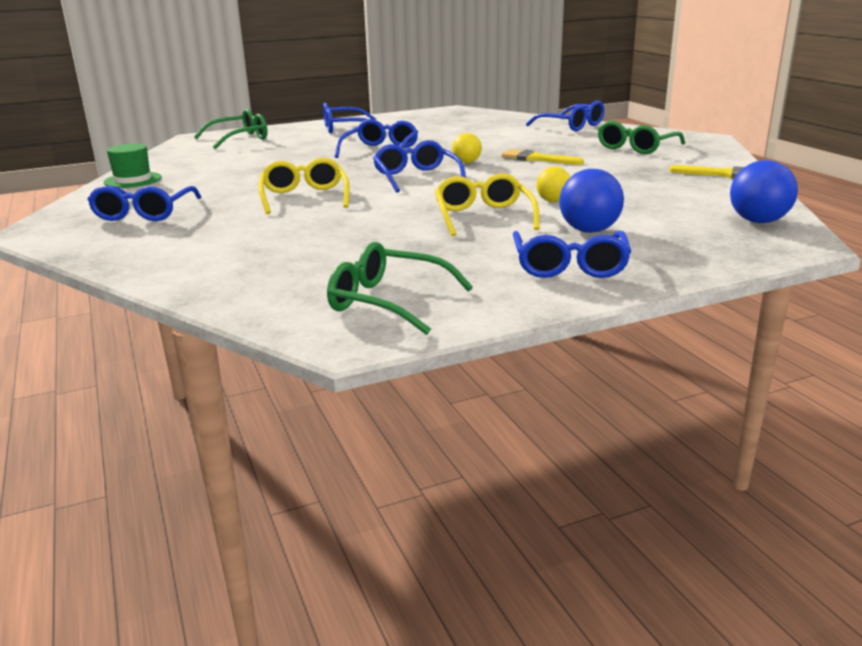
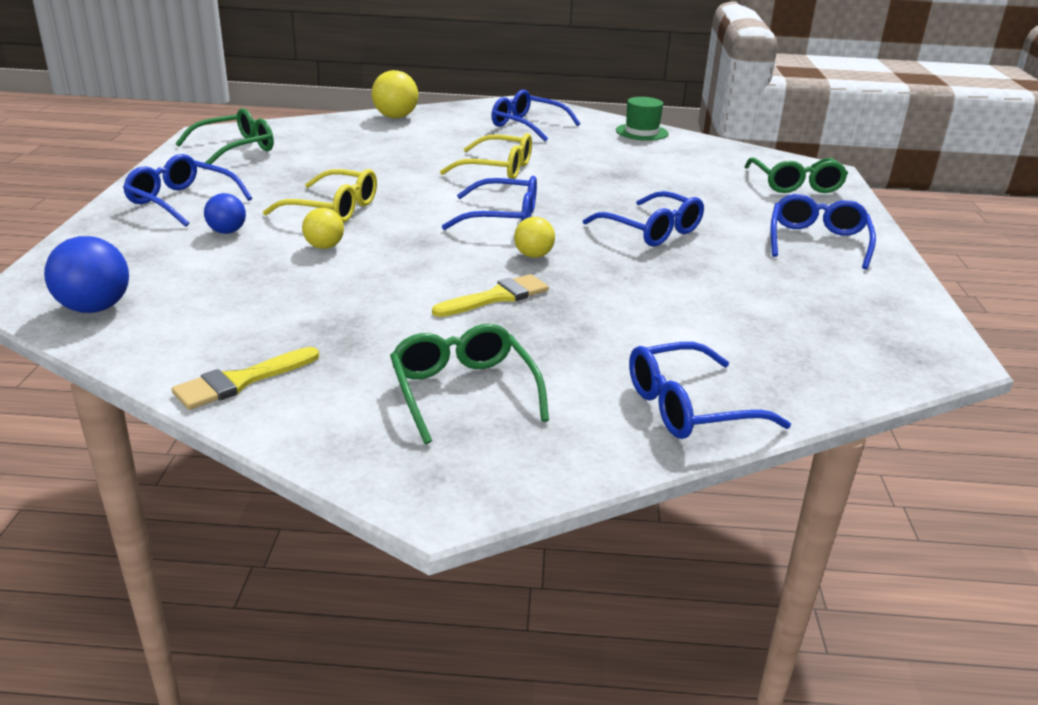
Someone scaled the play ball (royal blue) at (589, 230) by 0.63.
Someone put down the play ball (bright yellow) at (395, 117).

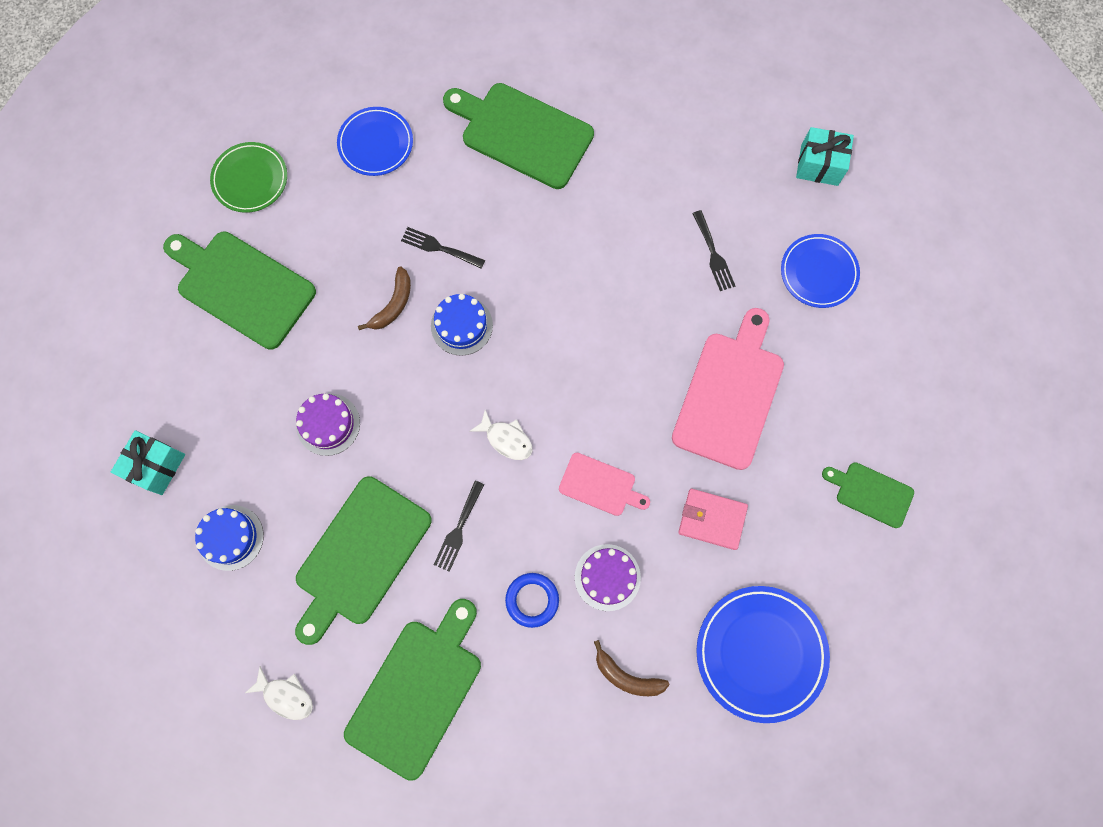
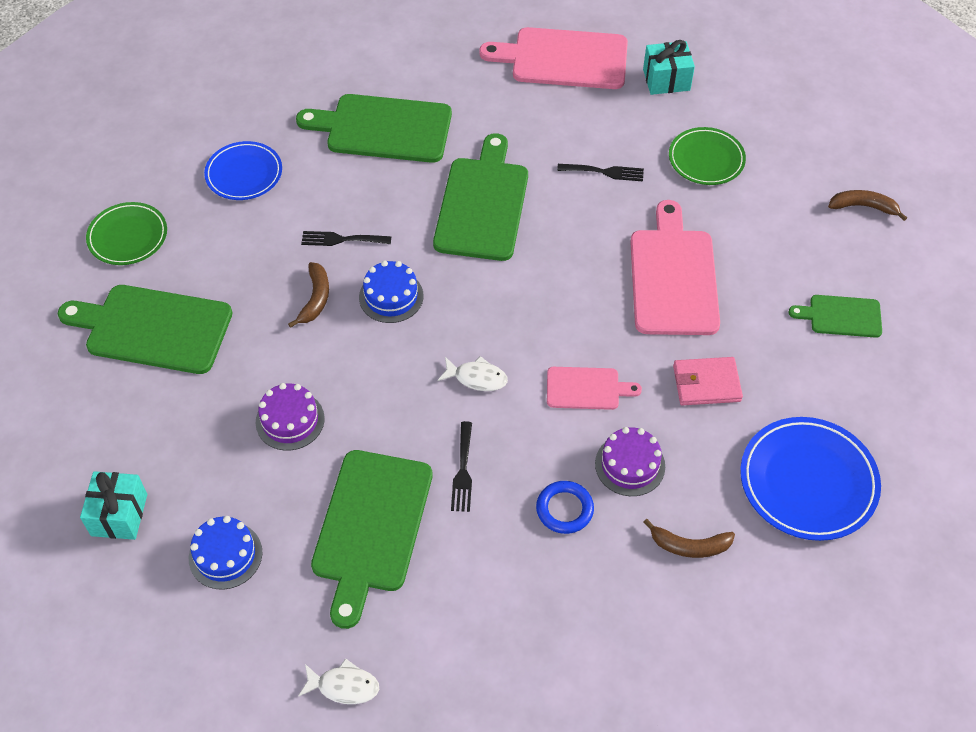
Someone carried the cutting board (emerald) from (417, 691) to (482, 204).
Someone rotated the table fork (ebony) at (713, 254) by 45 degrees counterclockwise.
Someone repainted the dinner plate (royal blue) at (818, 272), which became the dinner plate (emerald) at (706, 159).
Someone put down the cutting board (rose-pink) at (563, 59).
Someone put down the banana fruit (brown) at (863, 207).

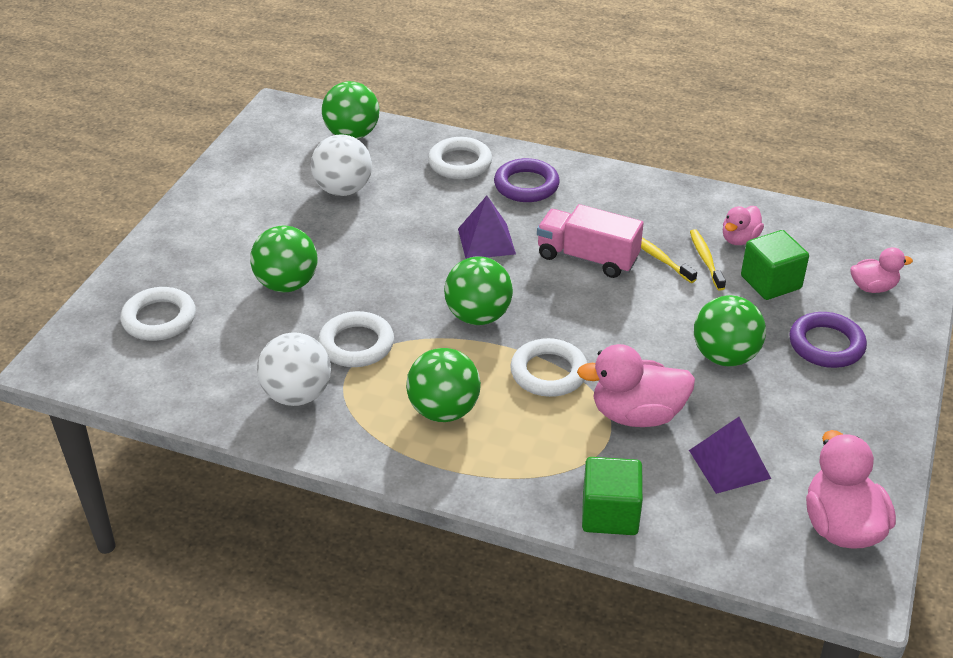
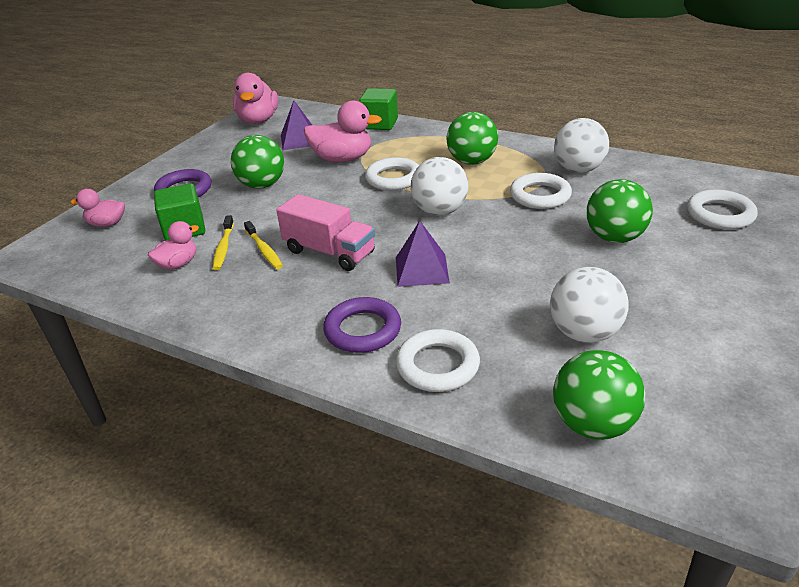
Someone repainted the play ball (emerald) at (478, 316), which became the play ball (white) at (440, 211).

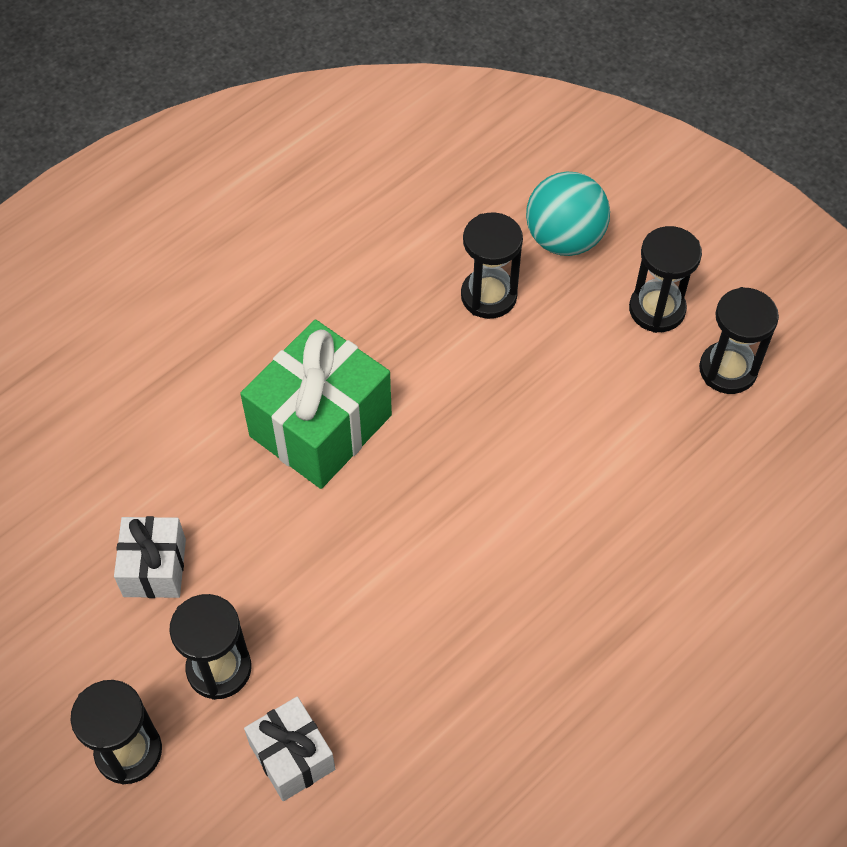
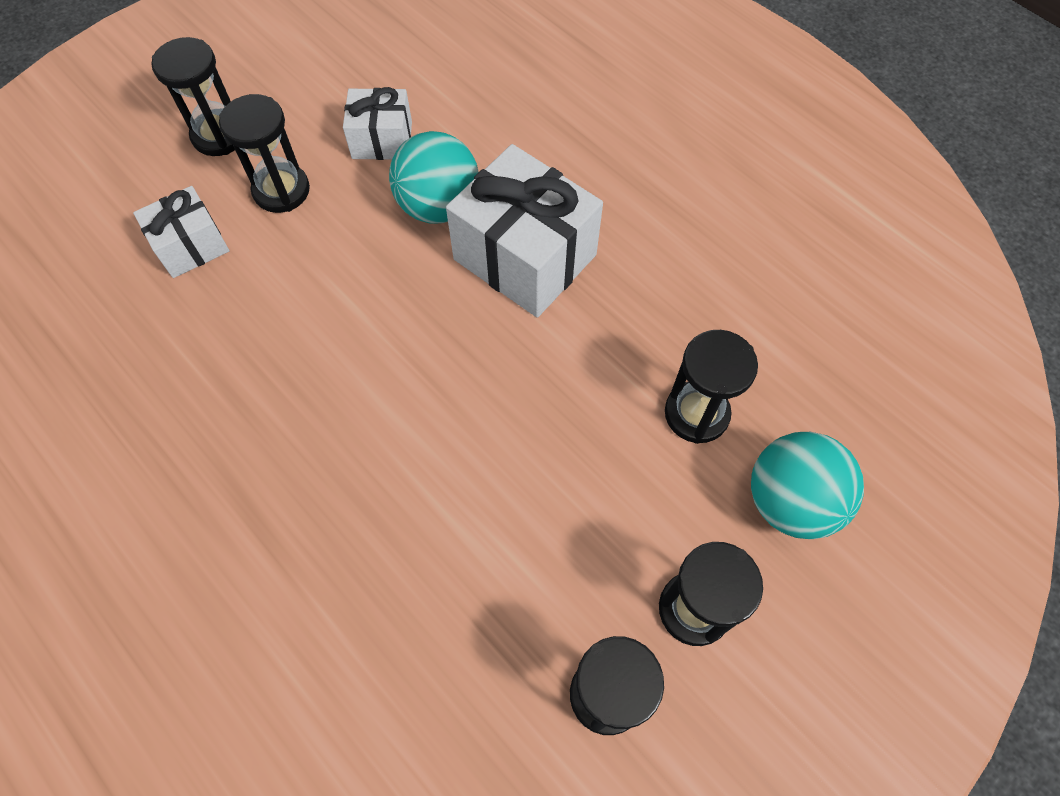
Someone repainted the present (emerald) at (321, 426), which became the present (white) at (525, 257).
Someone put down the play ball (turquoise) at (438, 206).

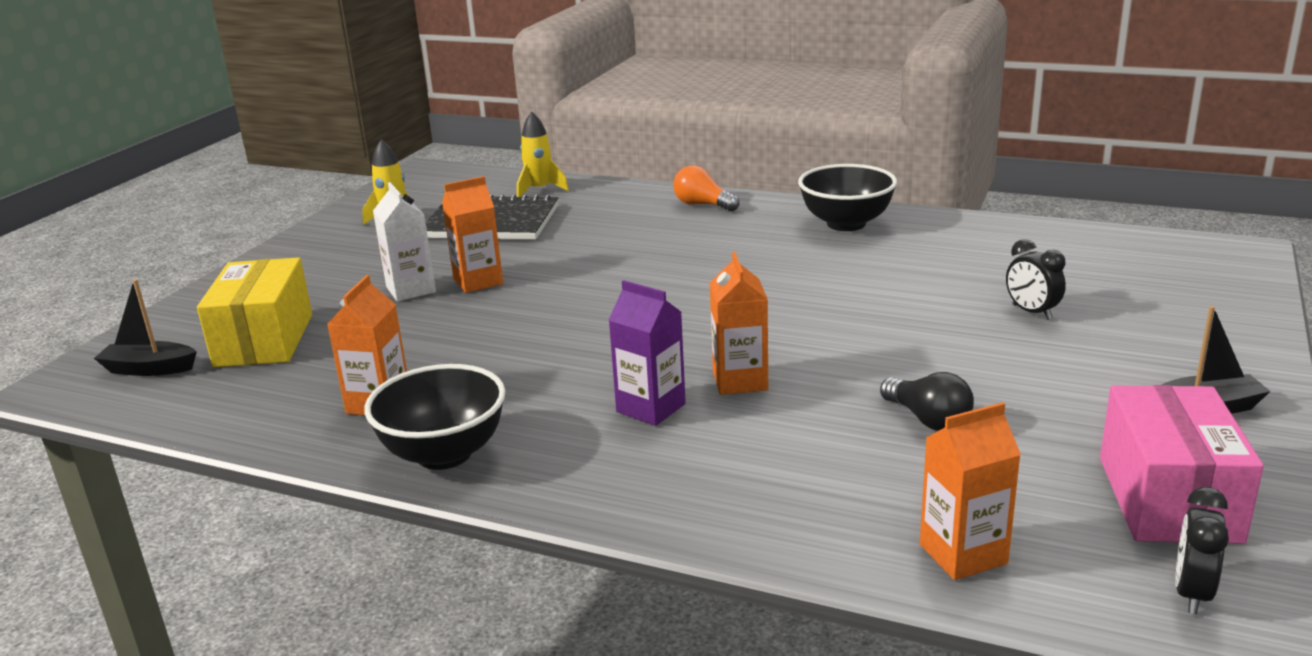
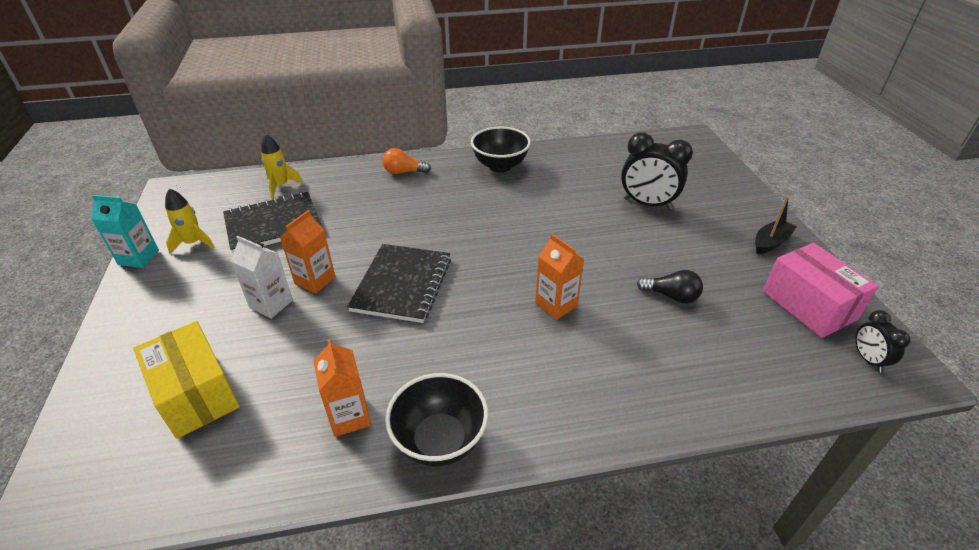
Someone took away the sailboat (ebony) at (149, 369).
Someone took away the juice carton (violet) at (651, 408).
Someone took away the juice carton (orange) at (963, 554).
Someone scaled the clock (ebony) at (1031, 312) by 1.84.
Someone put down the juice carton (turquoise) at (138, 257).
Someone put down the exercise book (ebony) at (402, 284).

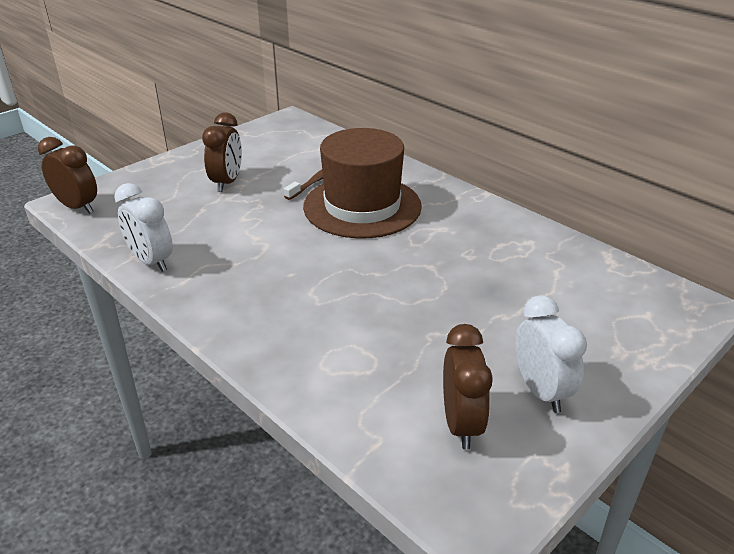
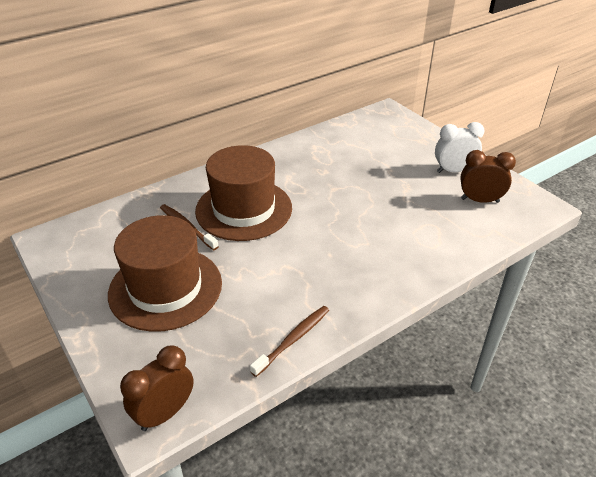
Someone swapped the clock (white) at (151, 261) for the toothbrush (brown) at (293, 340).
Someone swapped the clock (brown) at (227, 182) for the top hat (brown) at (165, 288).

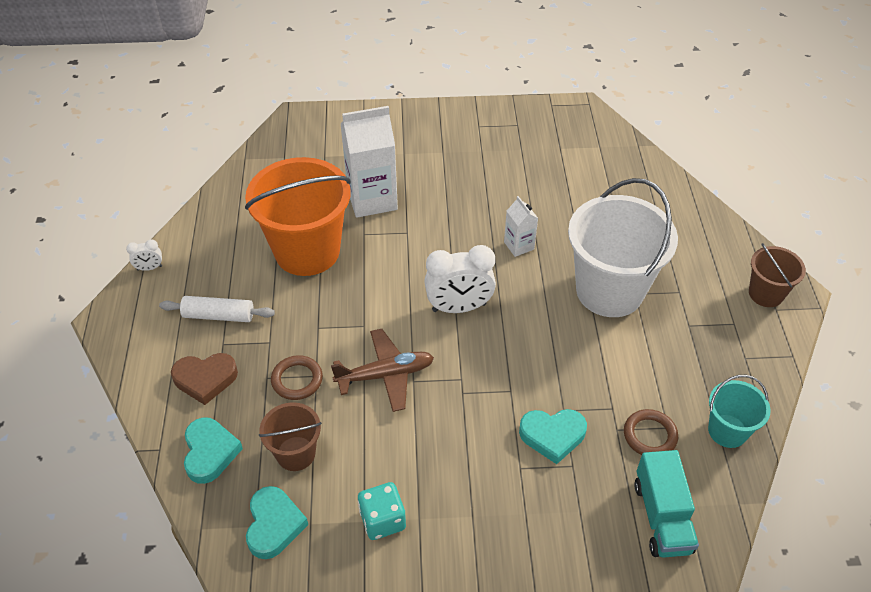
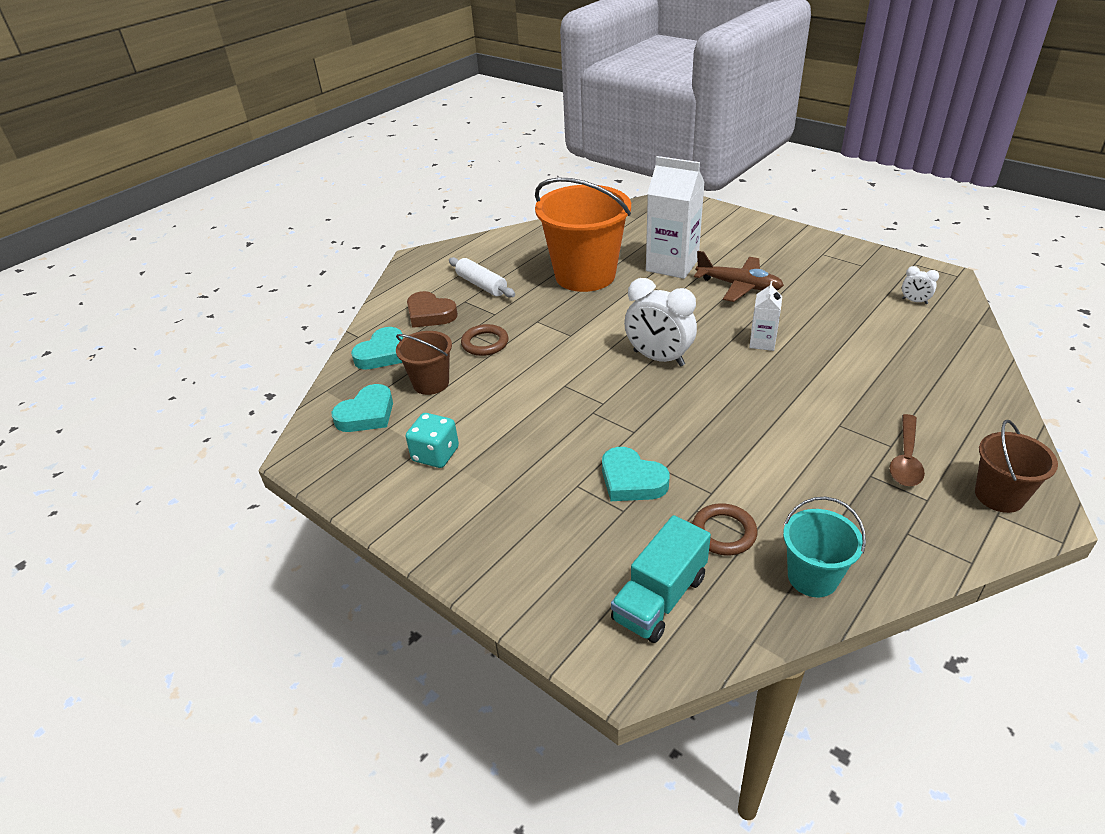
Someone carried the clock (white) from (149, 268) to (914, 301).
Someone carried the plane (brown) from (386, 375) to (739, 286).
Someone took away the sand bucket (white) at (609, 291).
Someone put down the spoon (brown) at (905, 459).

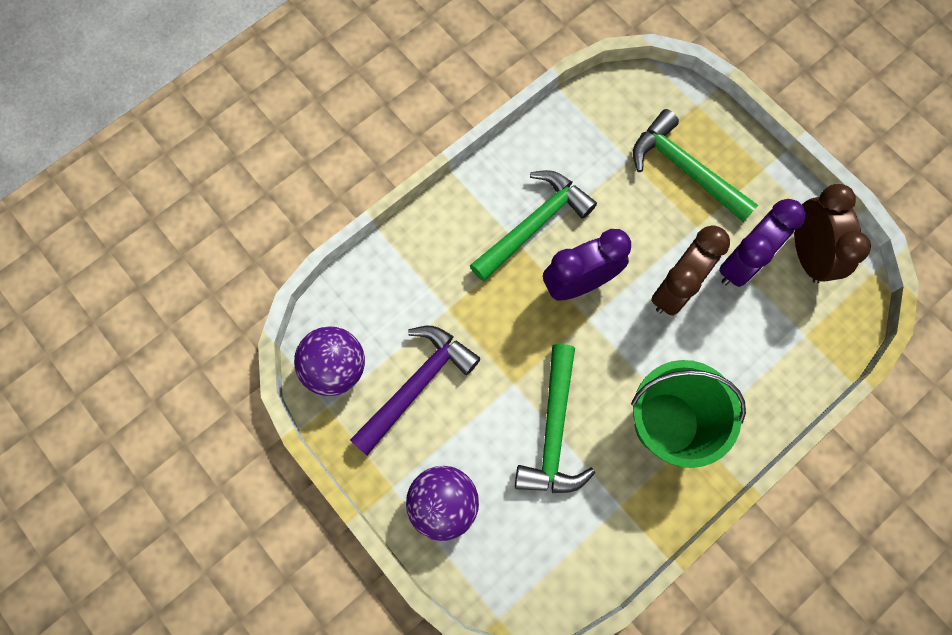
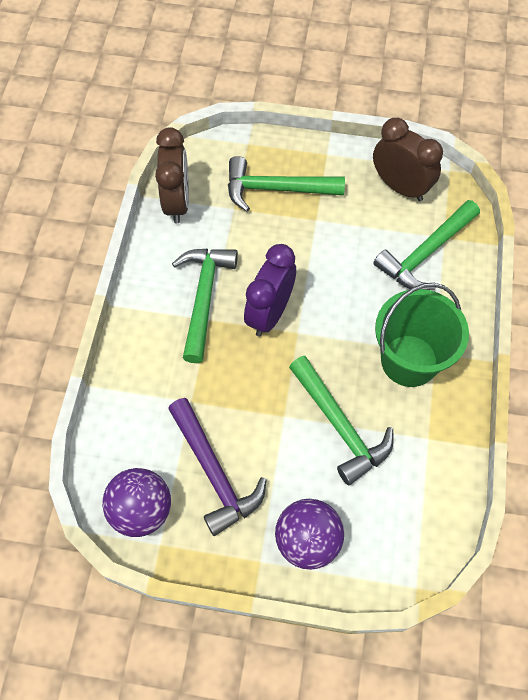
Someone rotated the hammer (violet) at (417, 384) by 150 degrees clockwise.
Someone carried the clock (brown) from (675, 289) to (177, 202).
Someone took away the clock (violet) at (742, 263).
Someone put down the hammer (emerald) at (425, 253).

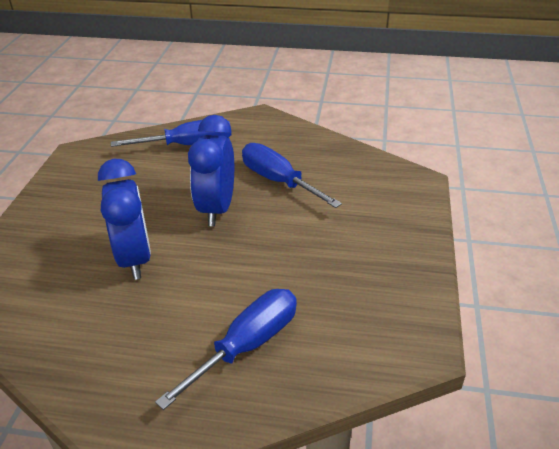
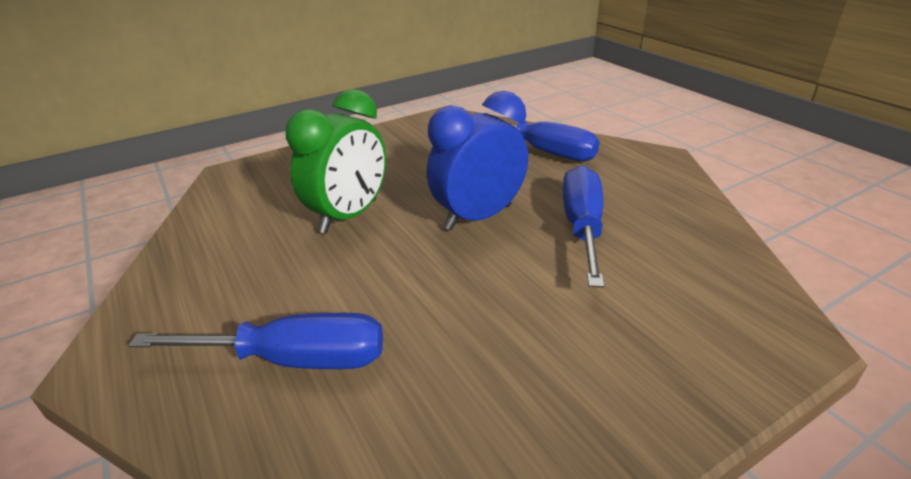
Someone repainted the clock (royal blue) at (135, 258), which became the clock (emerald) at (349, 216).

